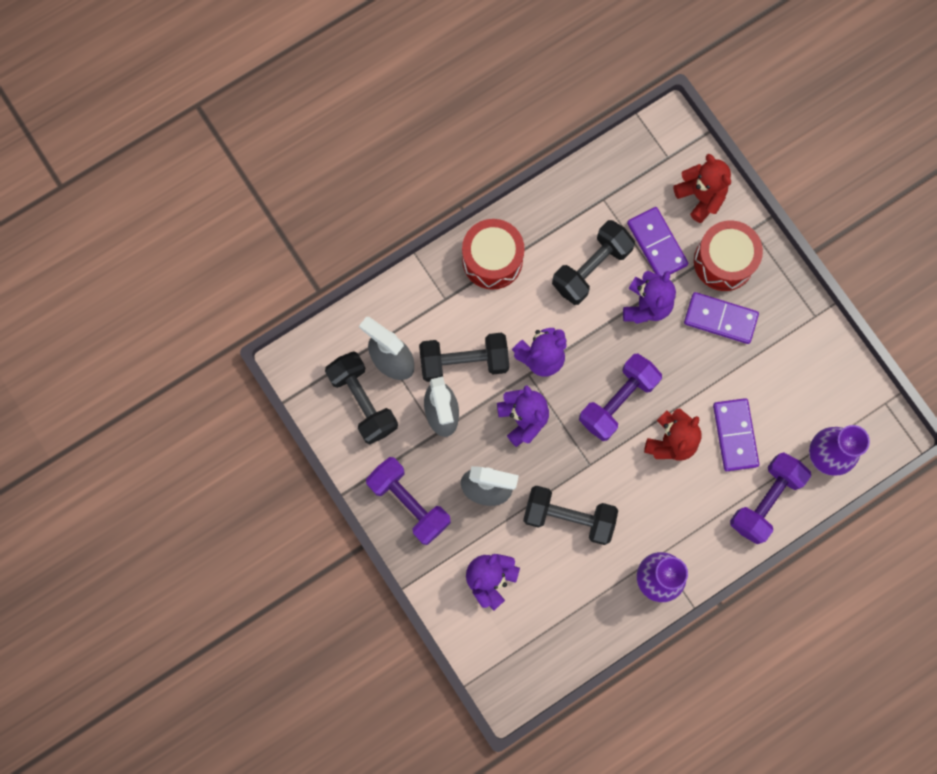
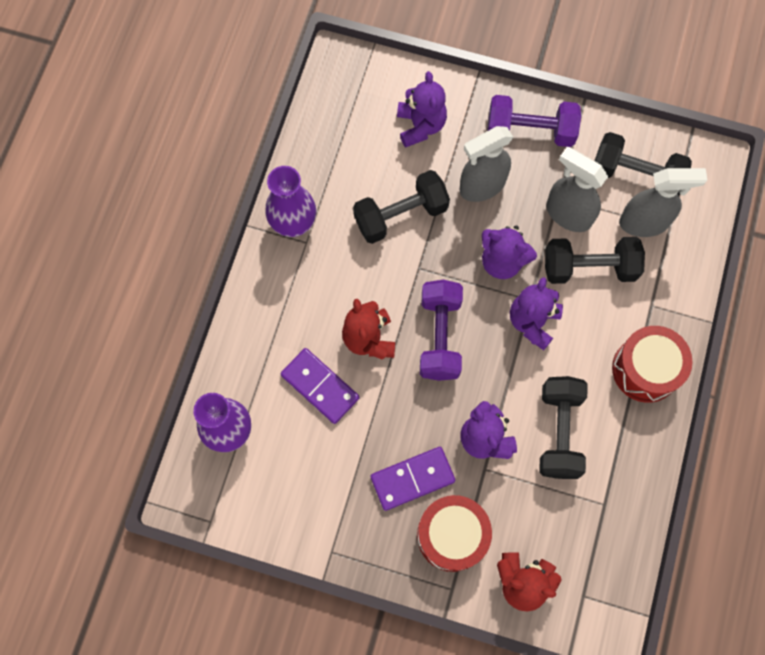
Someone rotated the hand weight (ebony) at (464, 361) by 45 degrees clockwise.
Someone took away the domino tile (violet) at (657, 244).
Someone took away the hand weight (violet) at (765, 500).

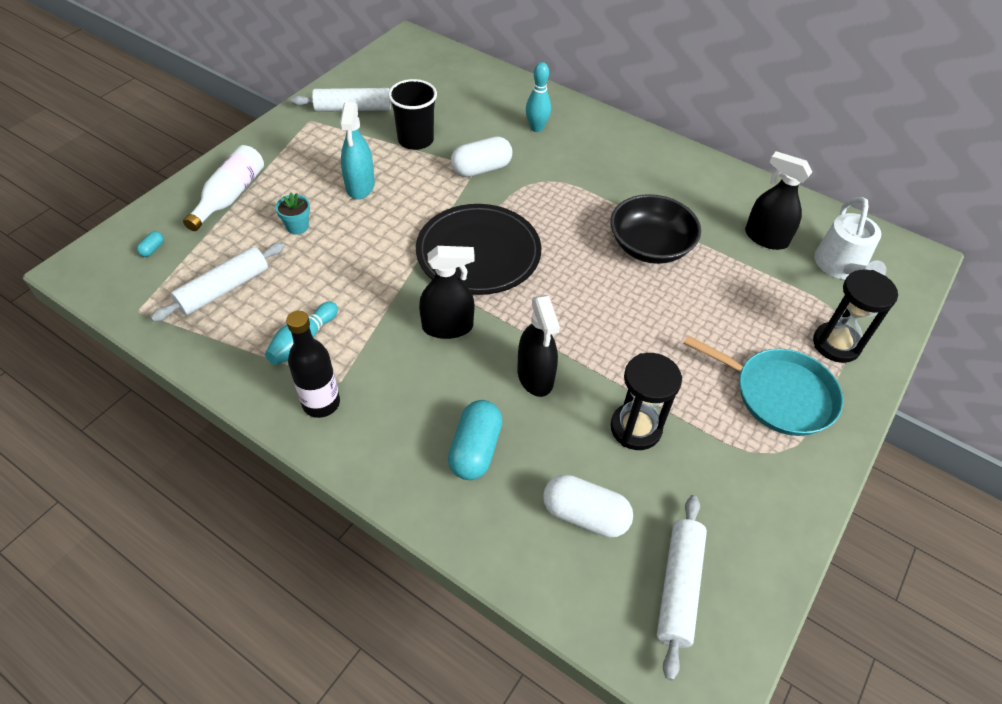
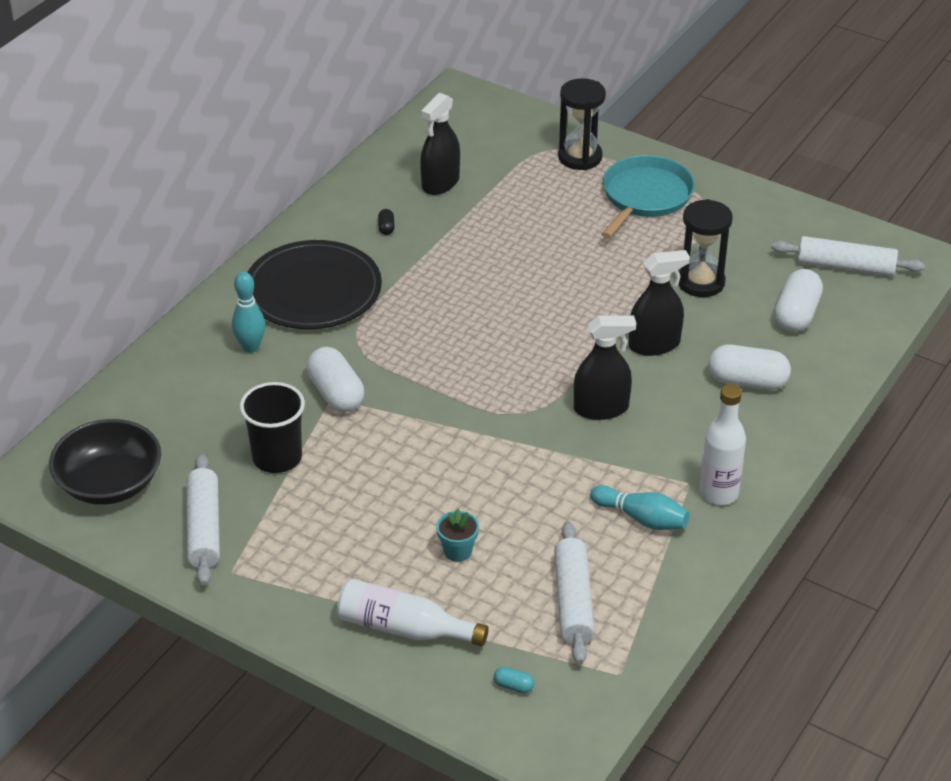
Someone rotated the dough roller (white) at (224, 289) by 45 degrees clockwise.
Someone repainted the drink bottle (ebony) at (321, 403), which became the drink bottle (white) at (718, 493).
Someone took away the spray bottle (turquoise) at (360, 186).
Someone carried the dinner plate (ebony) from (478, 253) to (313, 290).
Someone rotated the spray bottle (ebony) at (447, 327) by 90 degrees clockwise.
Someone repainted the pill (turquoise) at (475, 449), which became the pill (white) at (747, 381).
Someone carried the deep dish (ebony) from (650, 246) to (109, 483).
Someone took away the watering can (white) at (841, 266).
Someone put down the pill (ebony) at (386, 228).

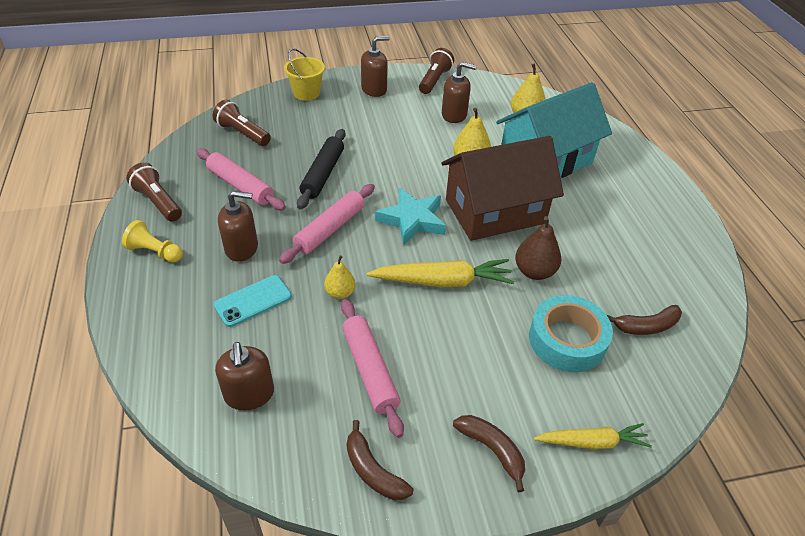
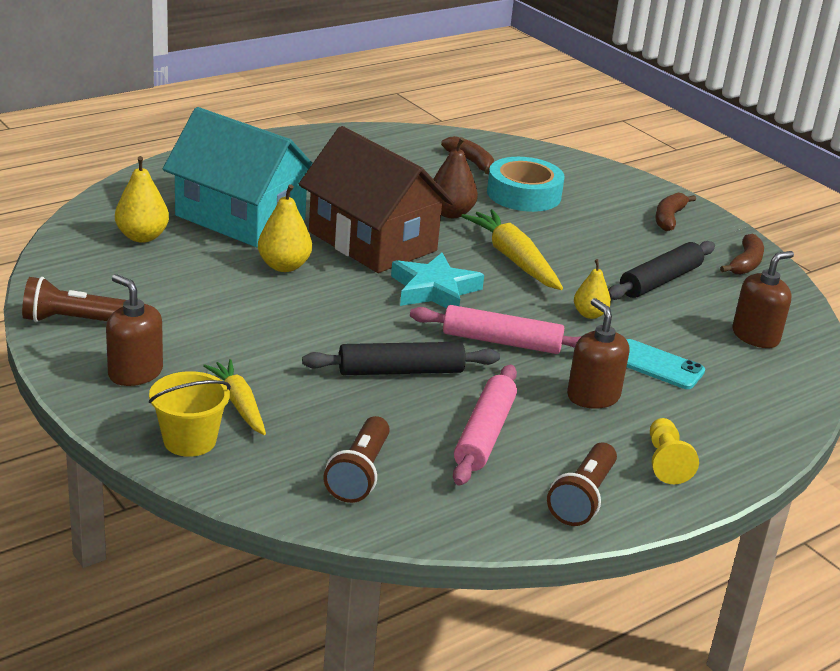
Someone repainted the dough roller (rose-pink) at (370, 370), which became the dough roller (ebony) at (660, 281).
Someone took away the soap pump (brown) at (454, 115).
Someone carried the carrot (bright yellow) from (592, 442) to (239, 404).

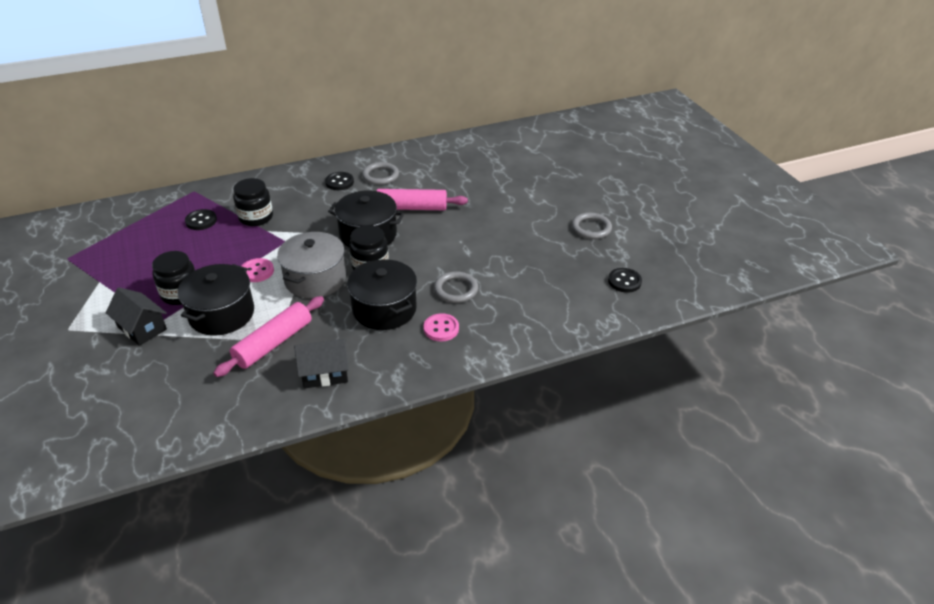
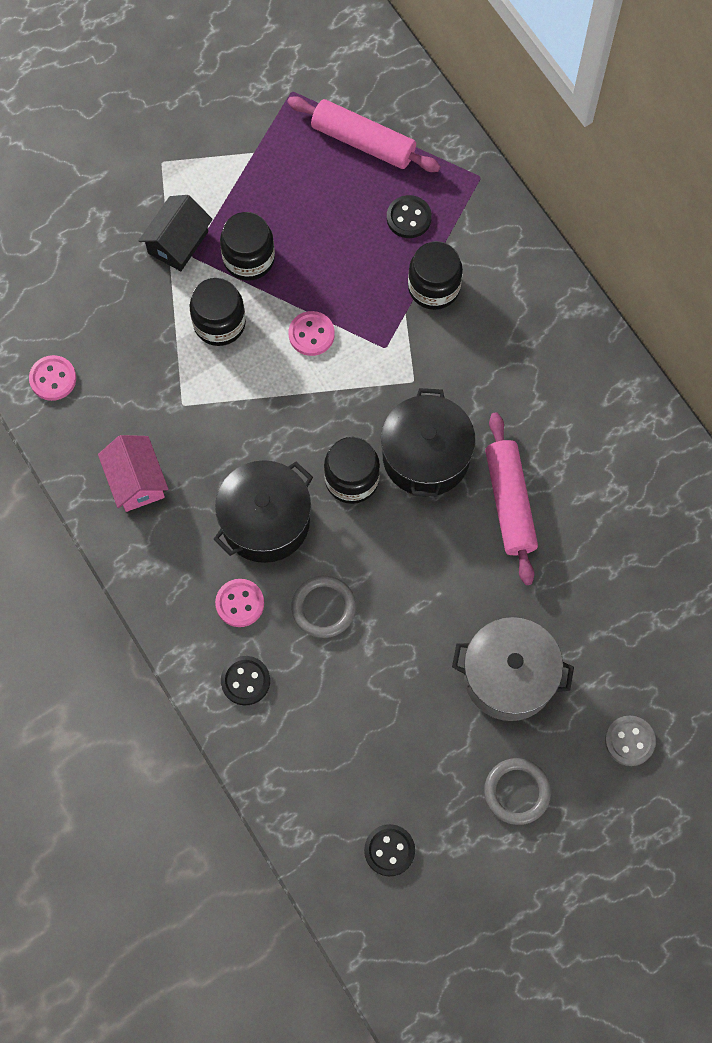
Someone swapped the pot (ebony) at (221, 314) for the jar (ebony) at (219, 323).
Someone carried the dough roller (rose-pink) from (273, 343) to (363, 142).
Someone carried the pot (gray) from (315, 279) to (509, 677).
Someone repainted the toy house (ebony) at (325, 373), which became the toy house (rose-pink) at (136, 481).
Someone carried the button (ebony) from (339, 182) to (245, 681).
Someone took away the hoop (gray) at (380, 176).
Someone put down the button (rose-pink) at (53, 379).
Someone put down the button (gray) at (629, 741).

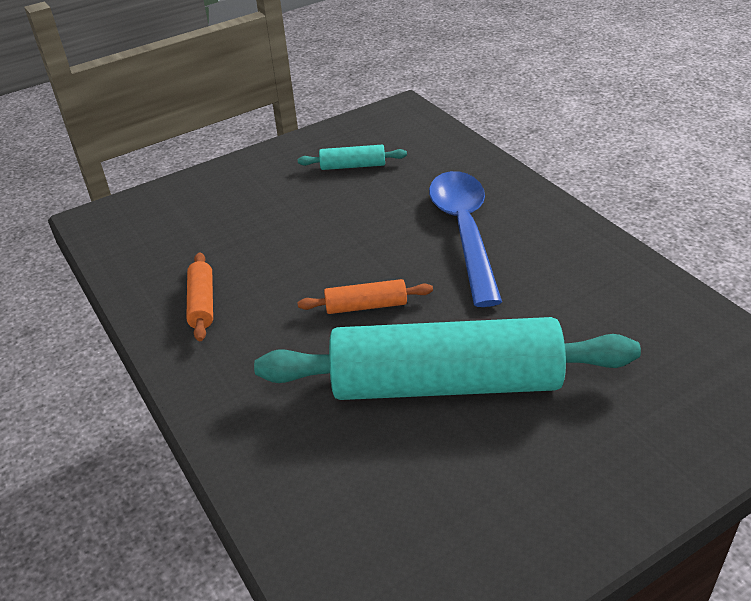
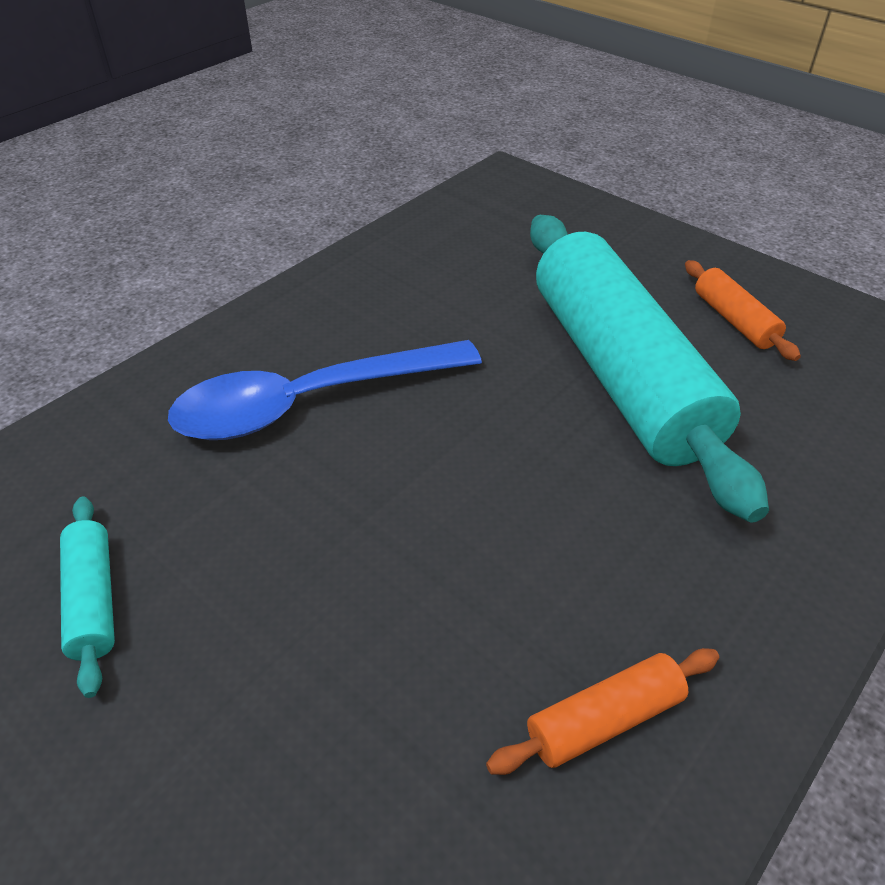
Someone carried the dough roller (orange) from (366, 306) to (734, 320).

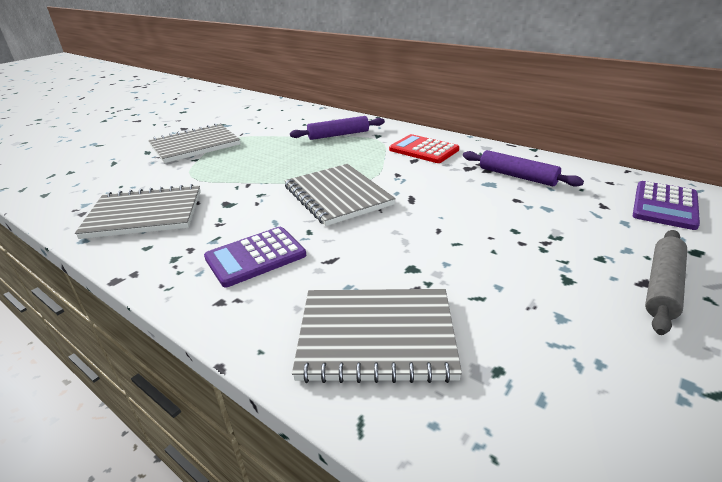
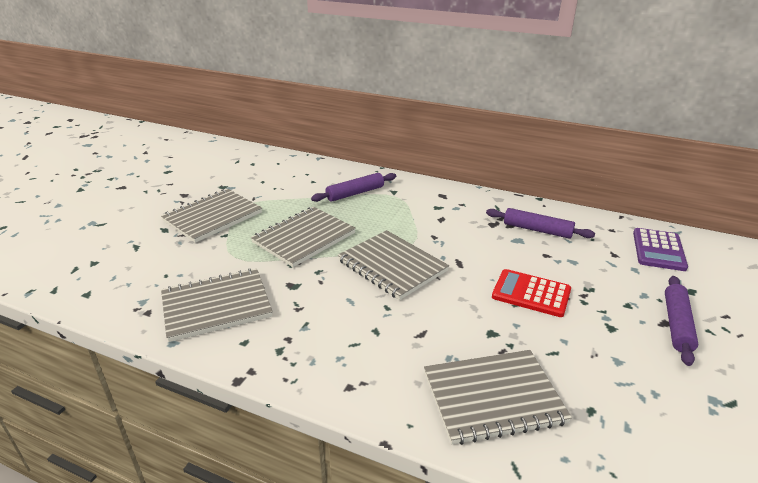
Someone took away the calculator (violet) at (255, 257).
Someone carried the calculator (red) from (423, 150) to (531, 294).
Someone repainted the dough roller (gray) at (663, 286), which became the dough roller (violet) at (677, 324).
Someone put down the exercise book (gray) at (304, 238).

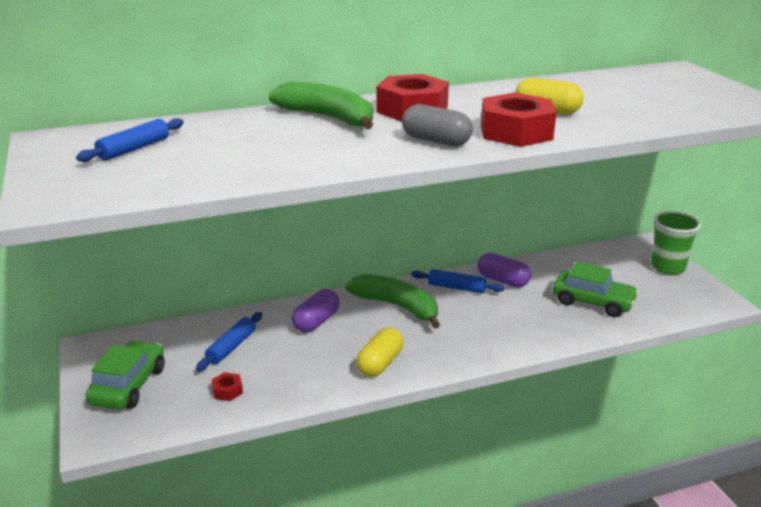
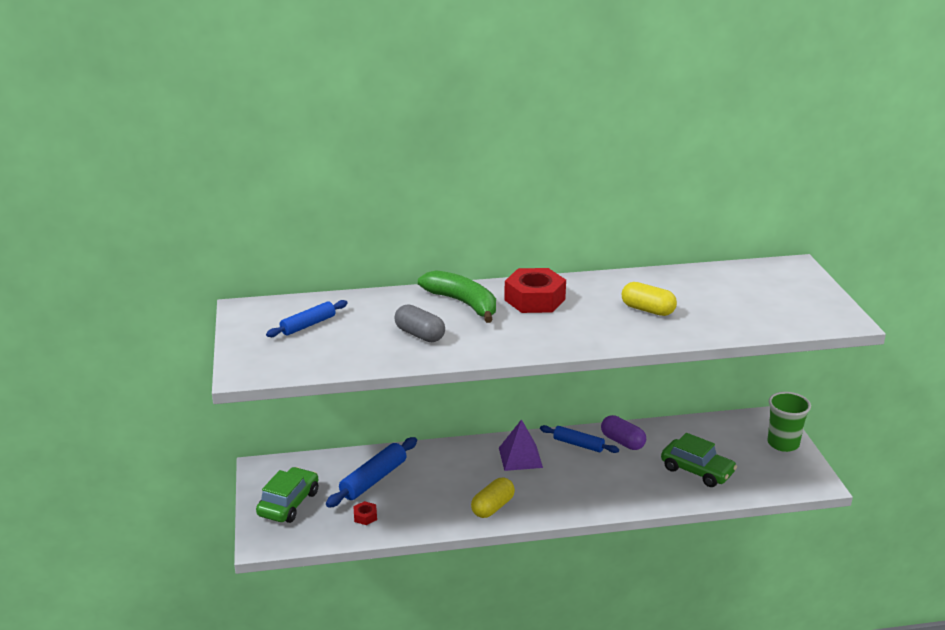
Someone scaled the dough roller (royal blue) at (231, 347) by 1.51.
Someone took away the pill (violet) at (316, 321).
Someone swapped the banana fruit (emerald) at (397, 306) for the solid pyramid (violet) at (520, 457).
Someone carried the pill (gray) from (436, 141) to (419, 335).
Someone took away the hexagon nut (red) at (516, 132).

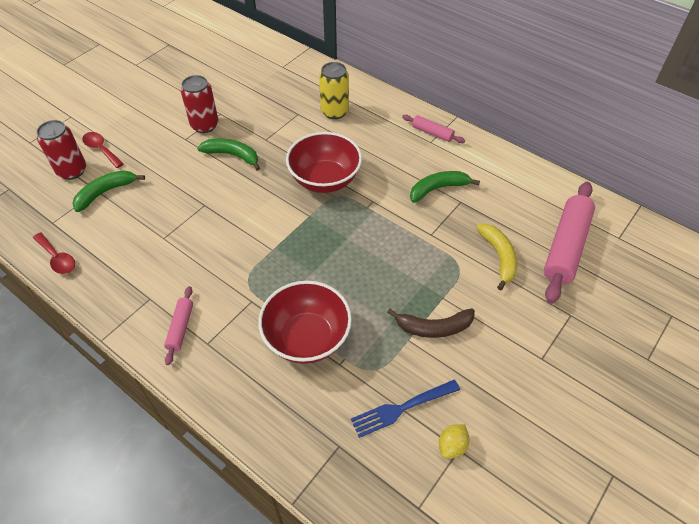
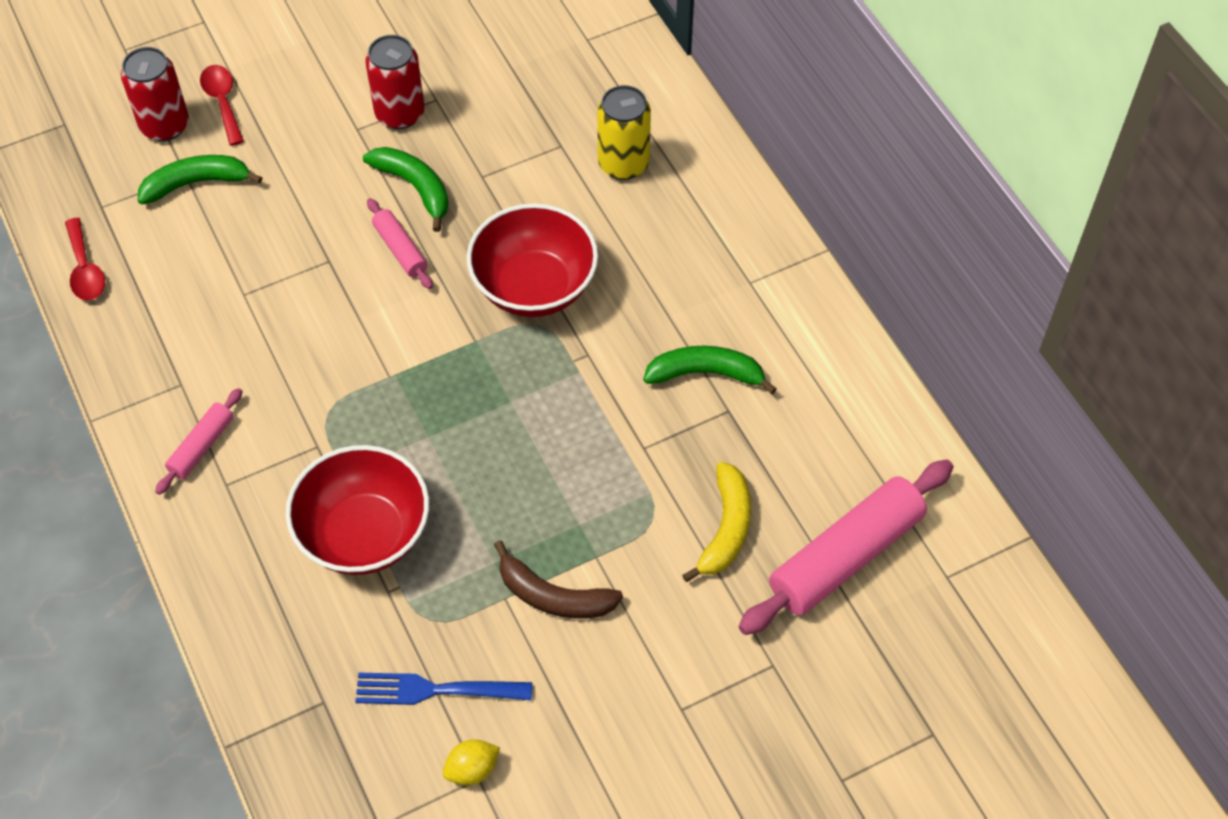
Someone carried the dough roller (rose-pink) from (432, 133) to (400, 249).

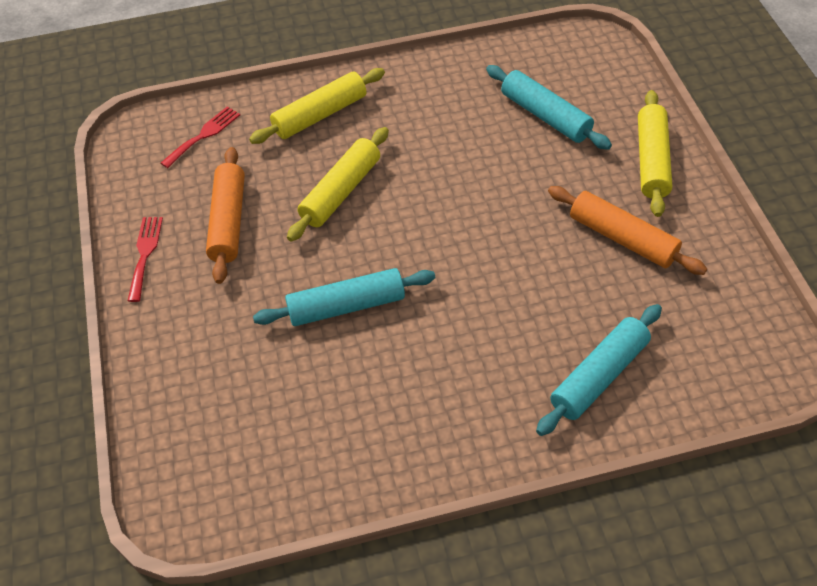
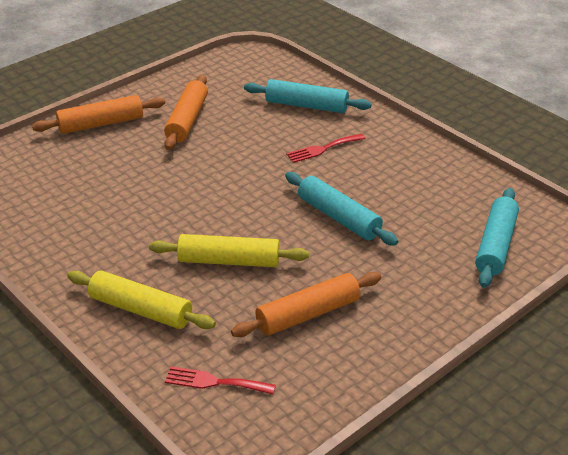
Someone carried the table fork (red) from (145, 254) to (322, 149).
Someone carried the dough roller (turquoise) from (545, 116) to (495, 245).
Someone repainted the dough roller (bright yellow) at (652, 160), which became the dough roller (orange) at (101, 124).

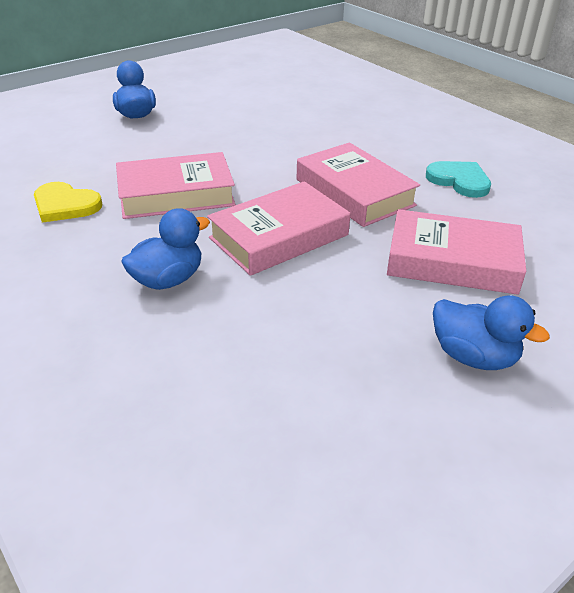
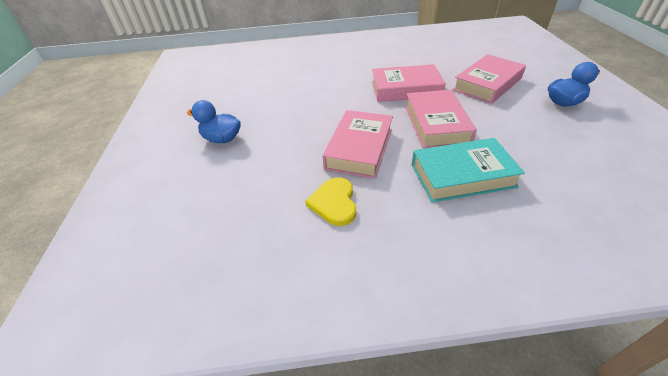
Someone rotated the love heart (bright yellow) at (65, 205) by 120 degrees clockwise.
Someone swapped the toy duck (royal blue) at (168, 280) for the hardback (turquoise) at (462, 175).
Someone took away the love heart (turquoise) at (459, 181).

